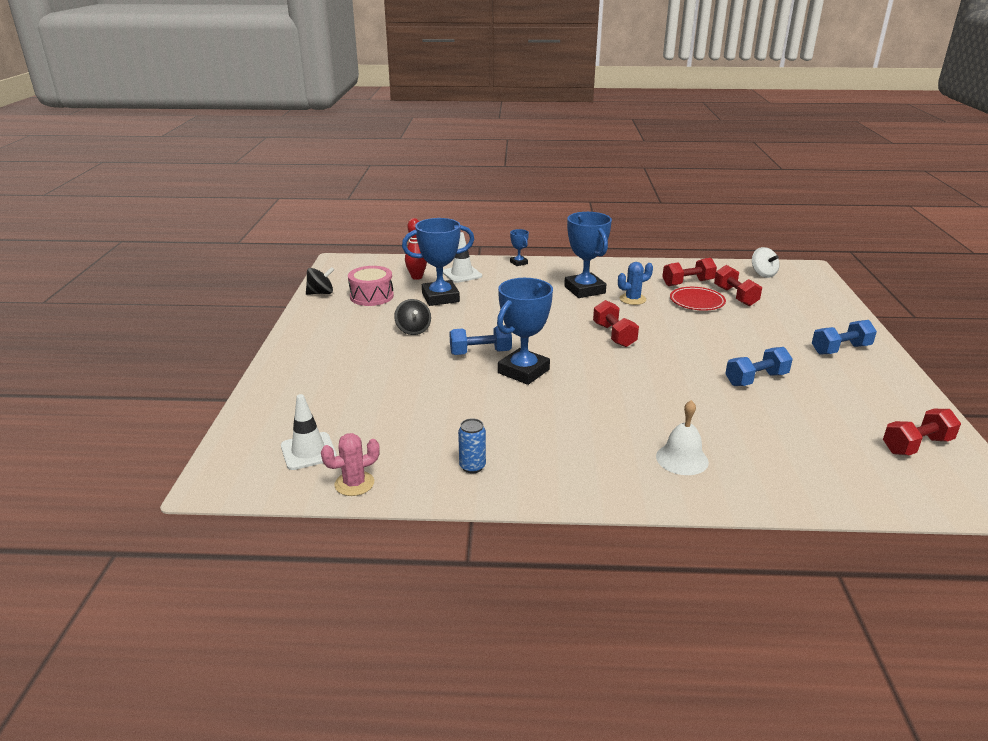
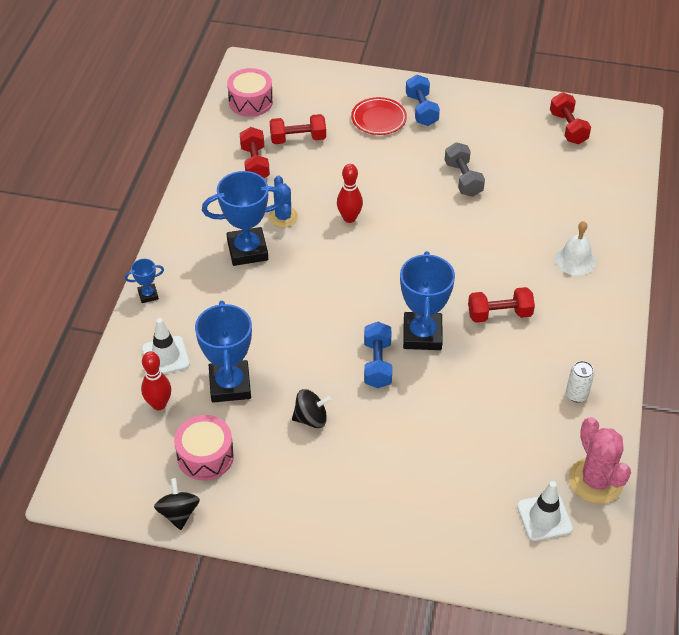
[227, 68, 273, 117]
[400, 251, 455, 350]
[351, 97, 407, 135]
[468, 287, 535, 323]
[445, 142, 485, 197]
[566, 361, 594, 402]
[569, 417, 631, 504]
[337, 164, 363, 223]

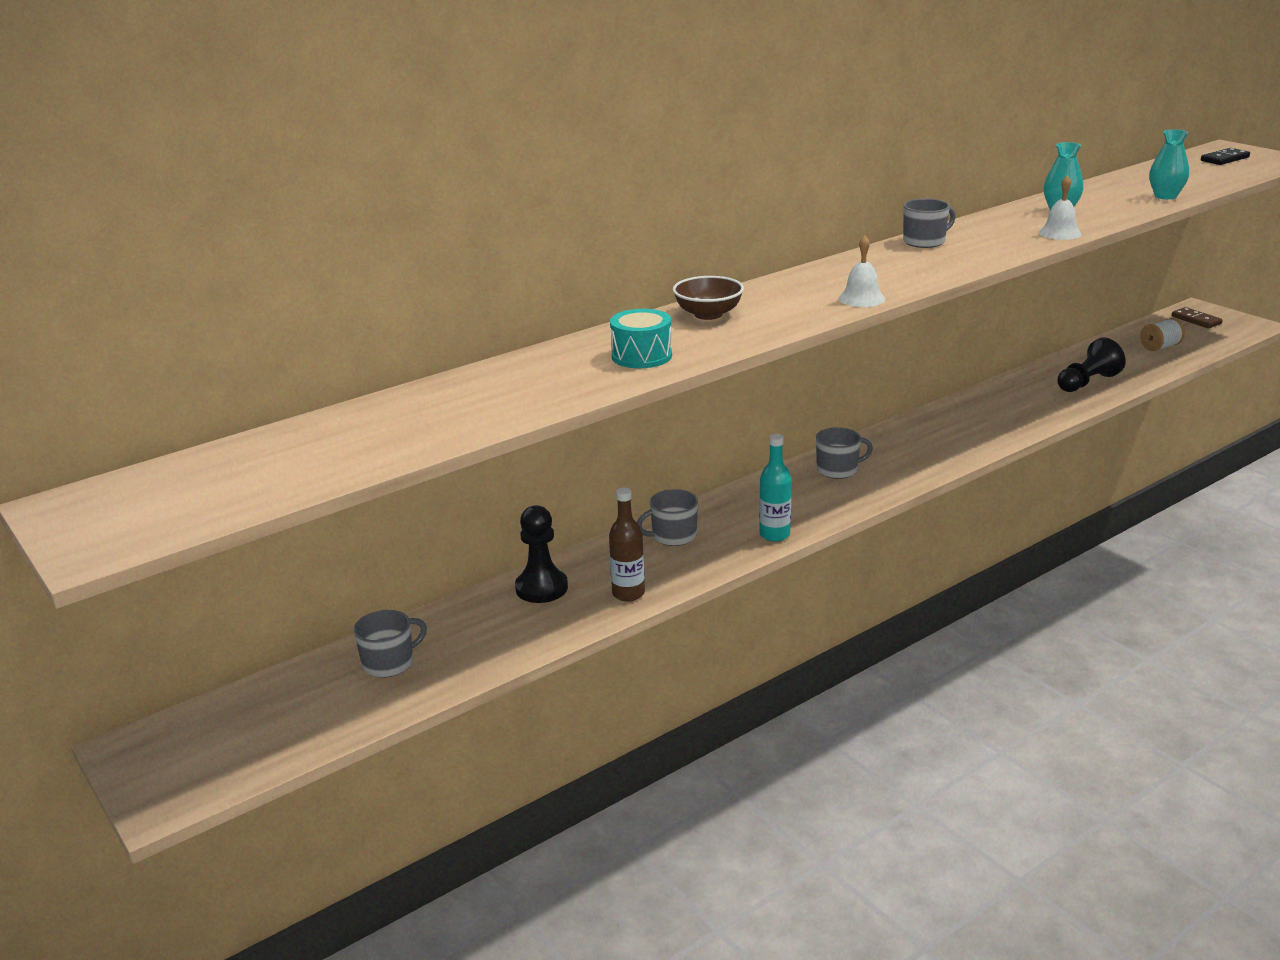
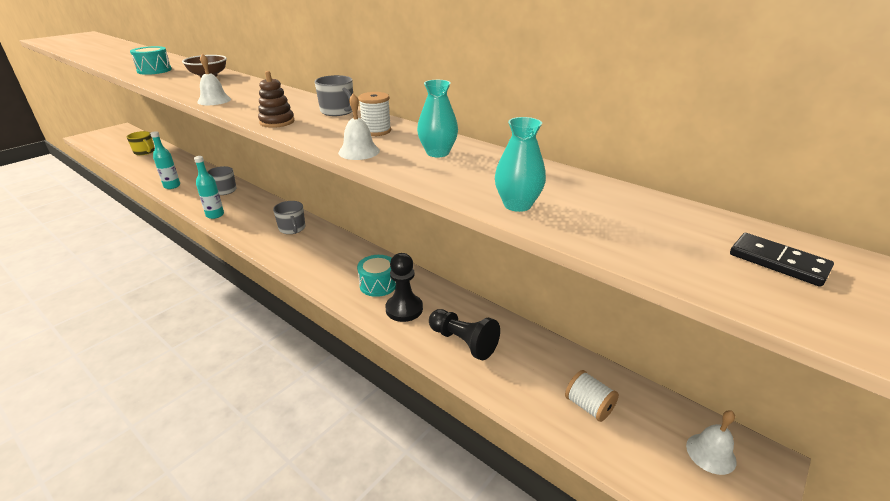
[686, 410, 737, 475]
[150, 131, 180, 189]
[386, 253, 423, 322]
[127, 131, 155, 155]
[258, 71, 294, 128]
[358, 92, 391, 136]
[357, 255, 396, 297]

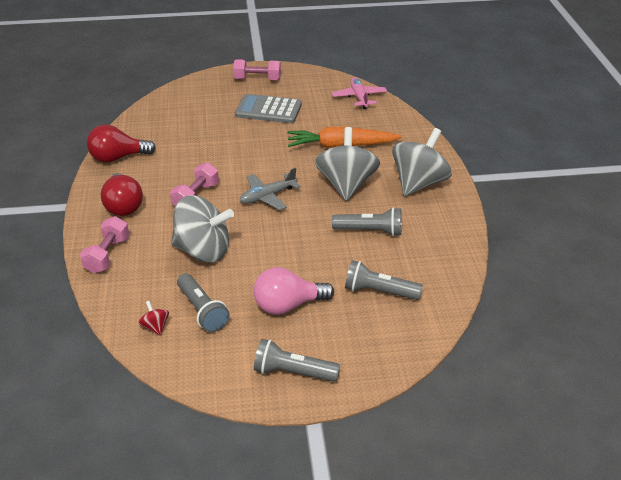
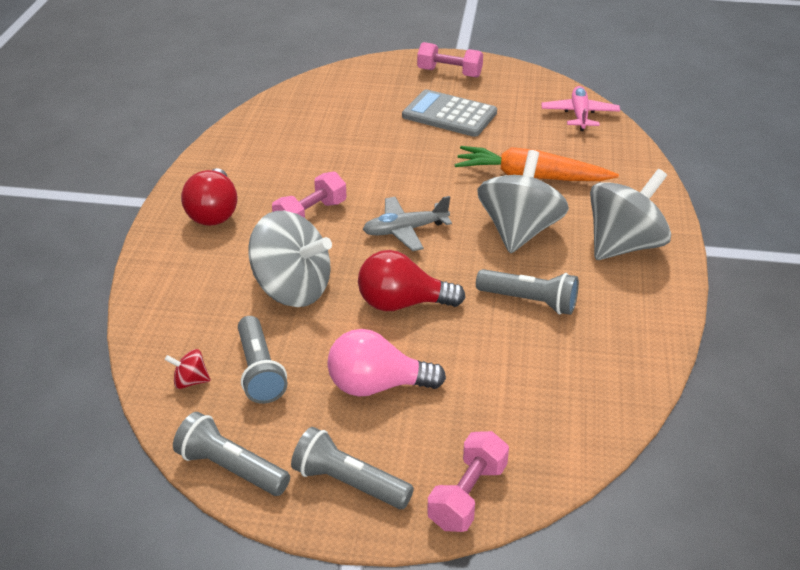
[358, 250, 465, 311]
[427, 431, 509, 532]
[173, 412, 290, 496]
[165, 349, 211, 389]

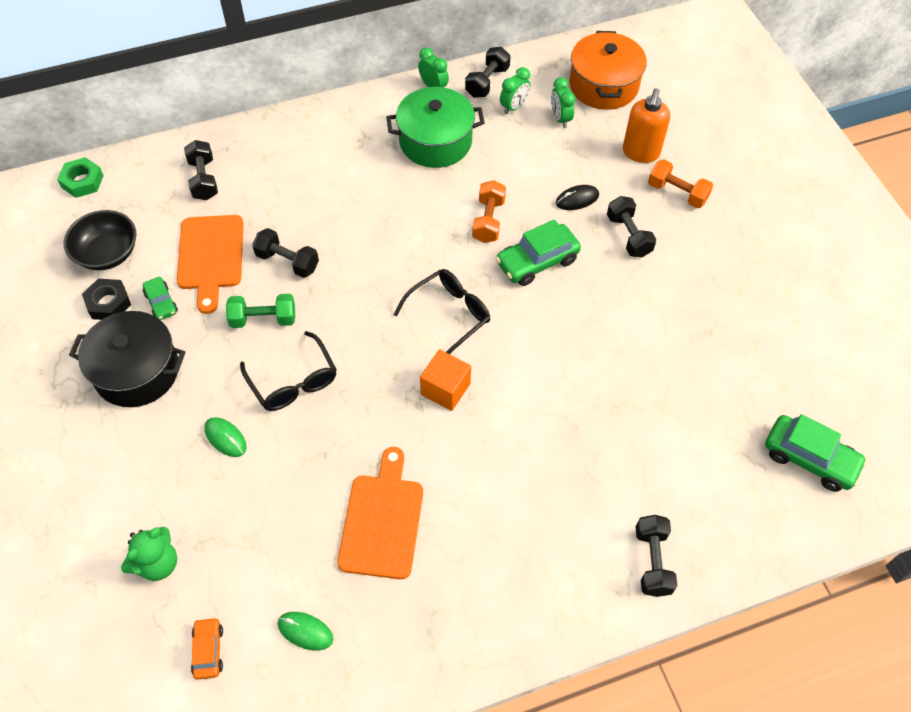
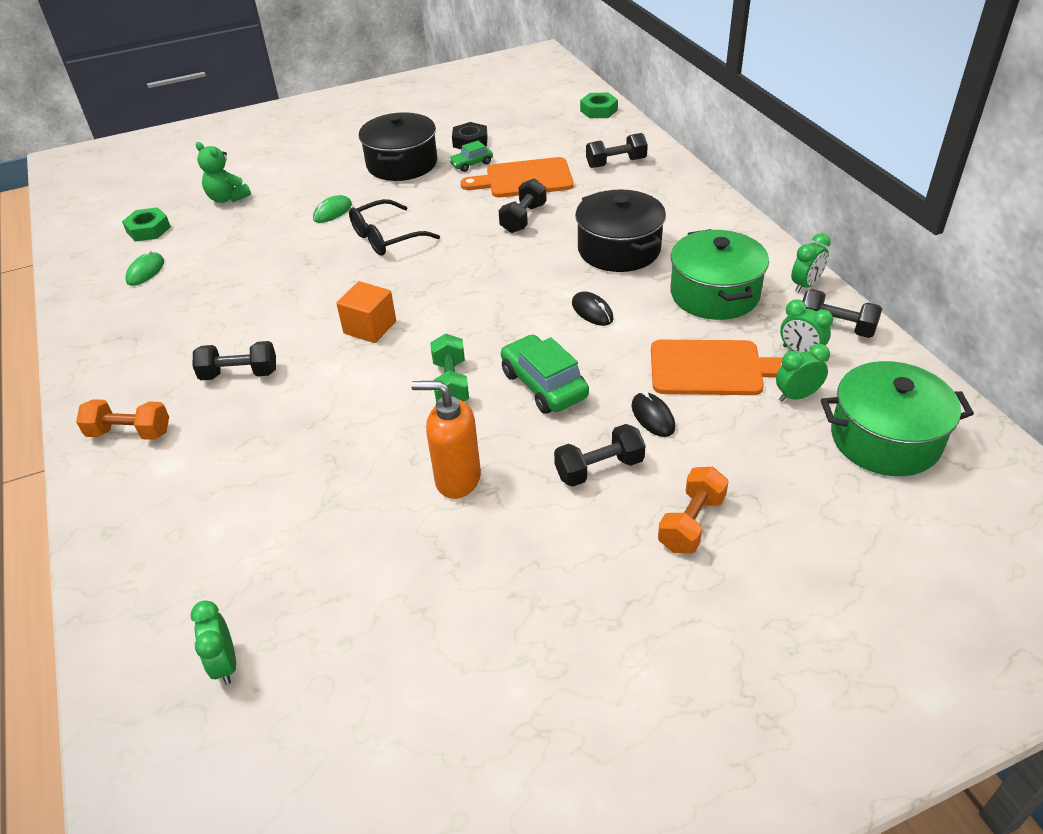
[821, 361, 974, 476]
[411, 381, 481, 499]
[76, 399, 169, 440]
[64, 210, 137, 270] (first image)
[393, 269, 490, 354] (first image)
[430, 333, 469, 402]
[190, 601, 236, 685]
[651, 340, 783, 395]
[192, 341, 276, 380]
[122, 207, 171, 242]
[575, 189, 666, 272]
[572, 292, 614, 326]

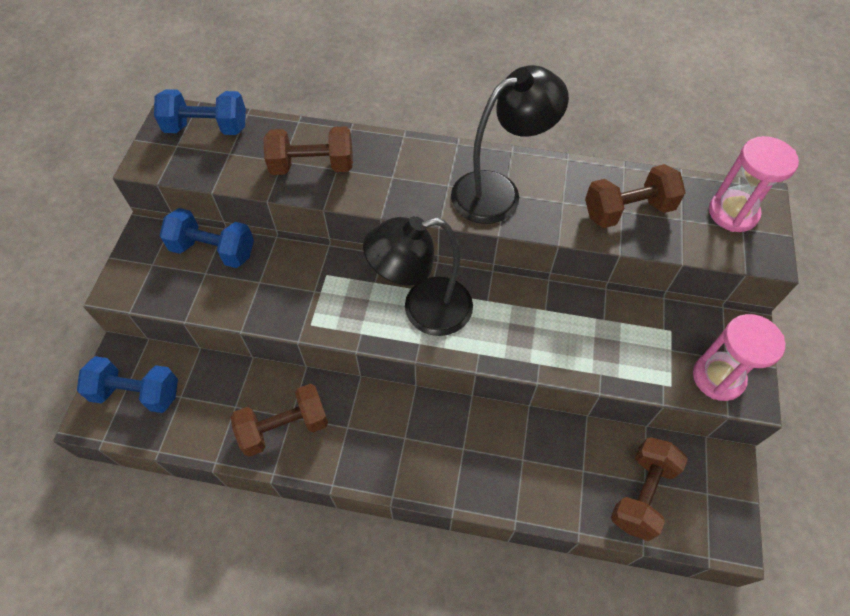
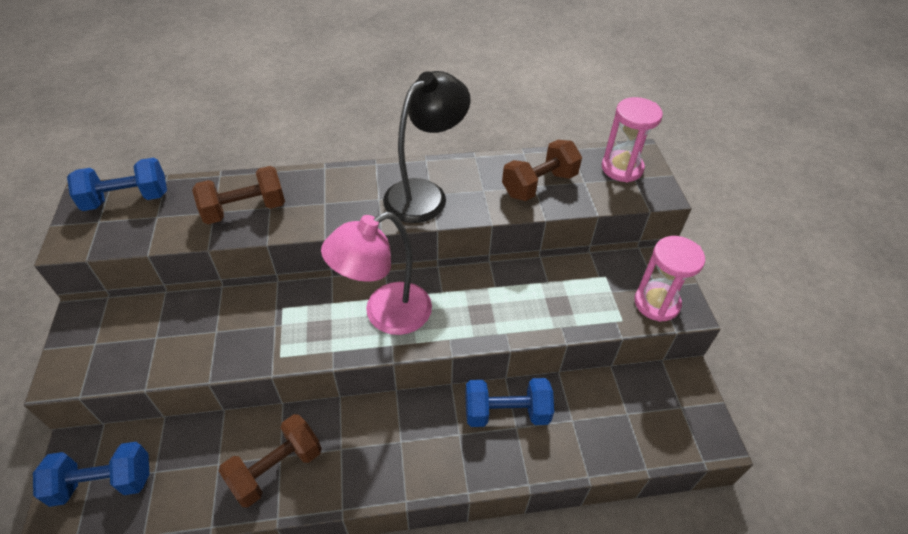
[465, 378, 554, 427]
[321, 212, 432, 335]
[611, 437, 688, 541] (first image)

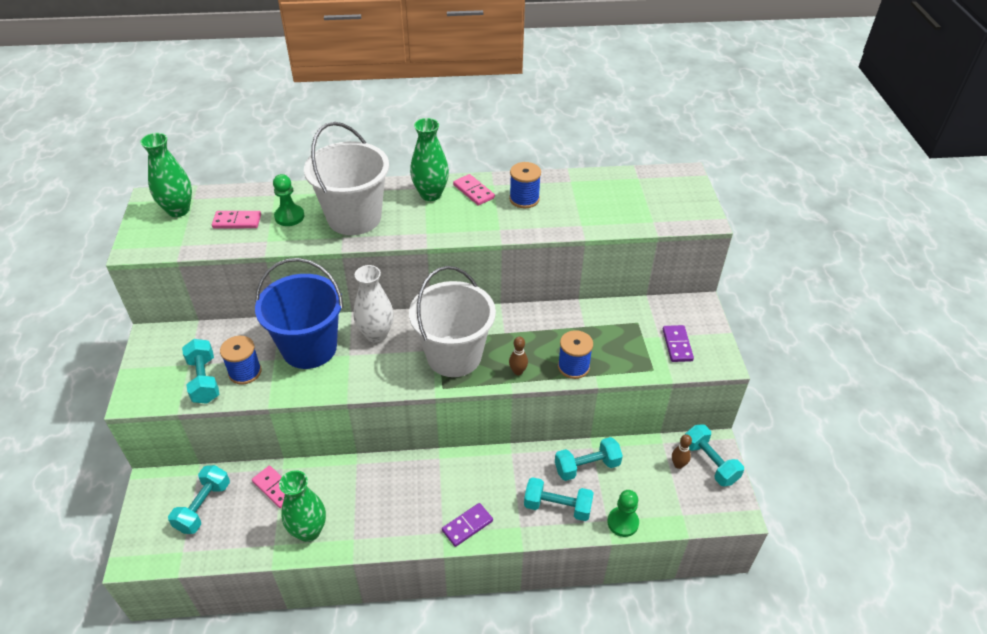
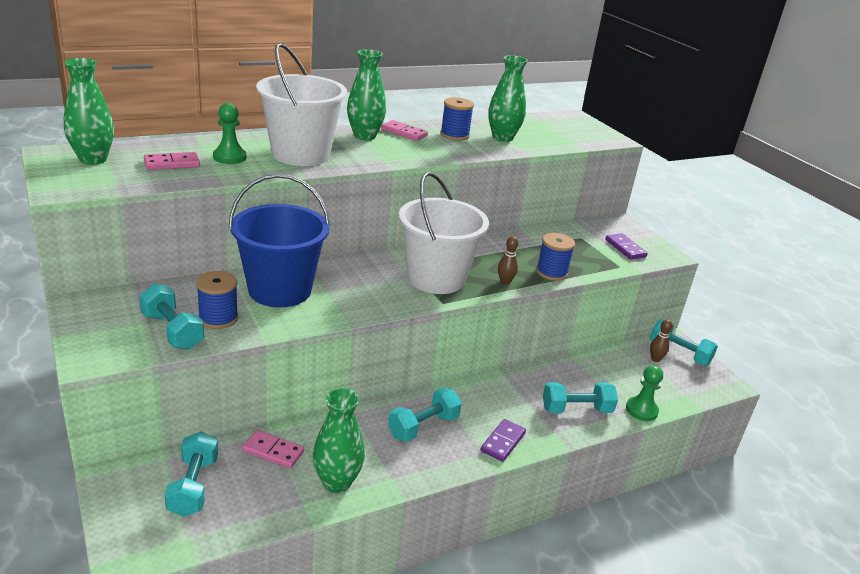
[353, 265, 394, 343] (first image)
[388, 388, 462, 442]
[488, 55, 528, 142]

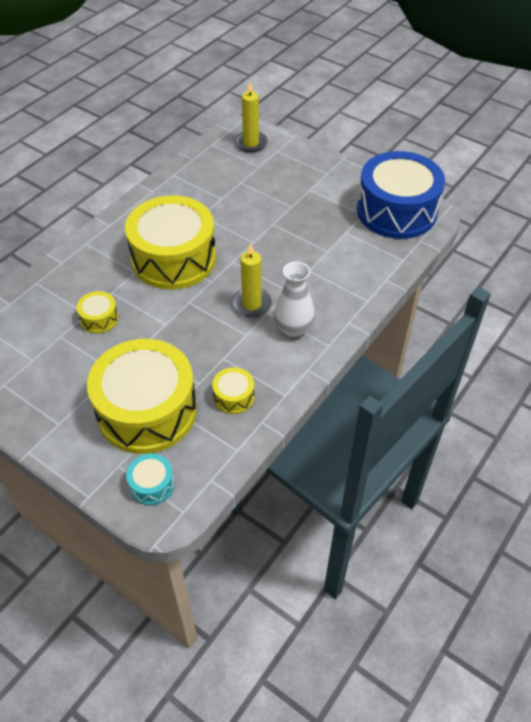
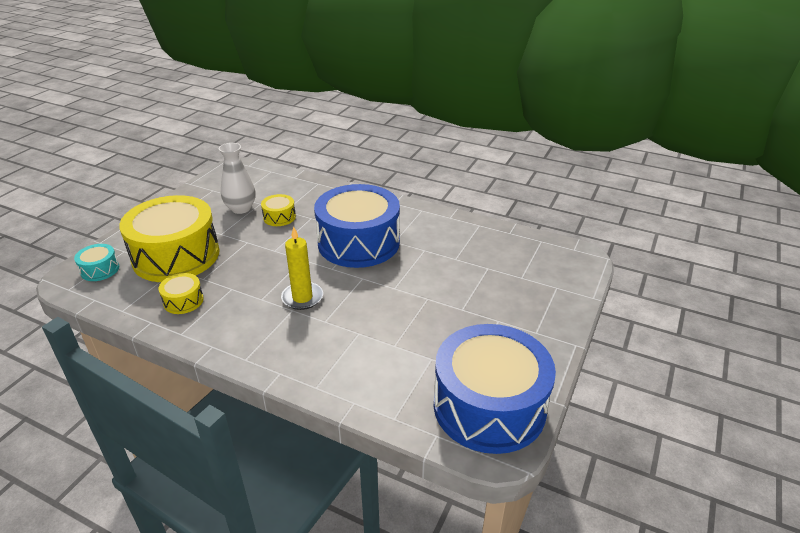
[234, 83, 268, 152] (first image)
[314, 184, 400, 268]
[219, 143, 255, 214]

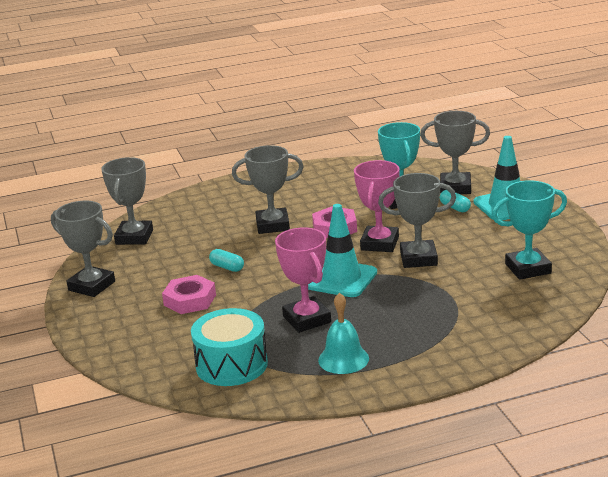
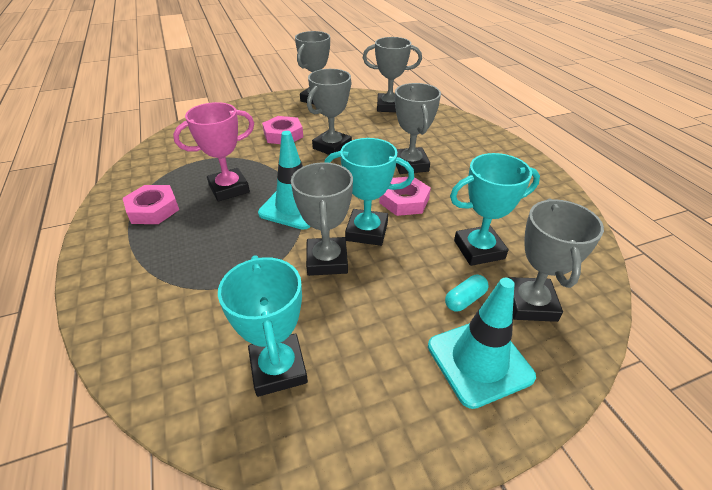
[324, 138, 414, 246]
[307, 69, 352, 155]
[123, 185, 179, 224]
[191, 308, 268, 386] (first image)

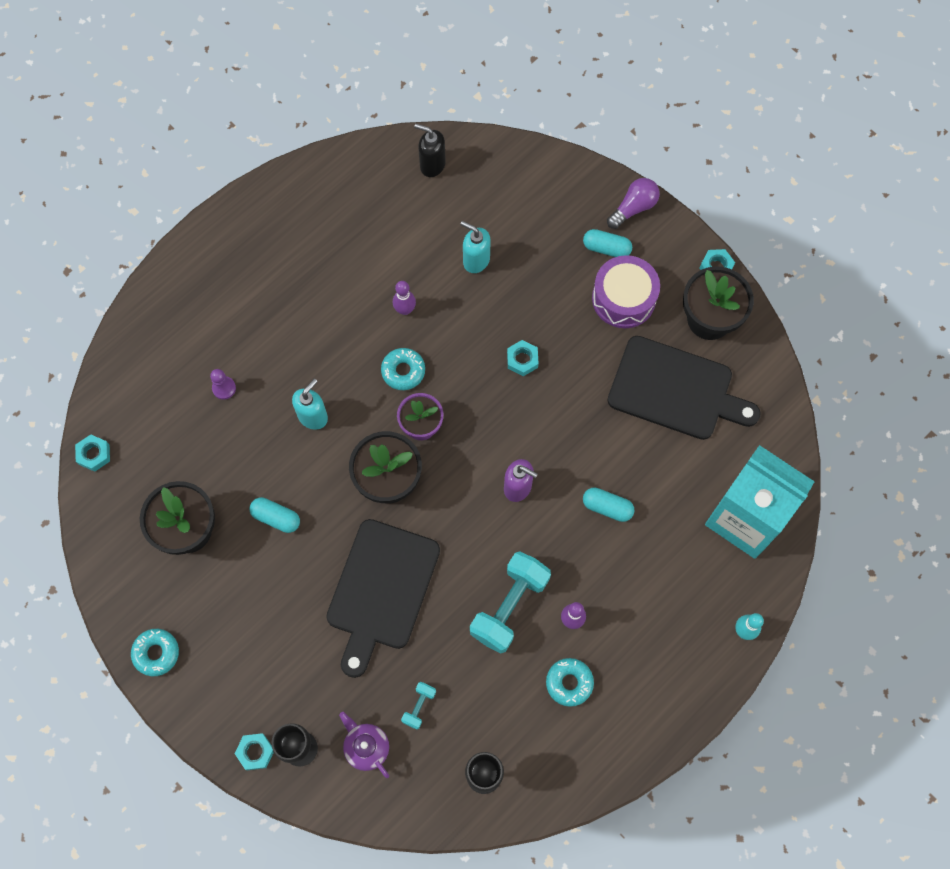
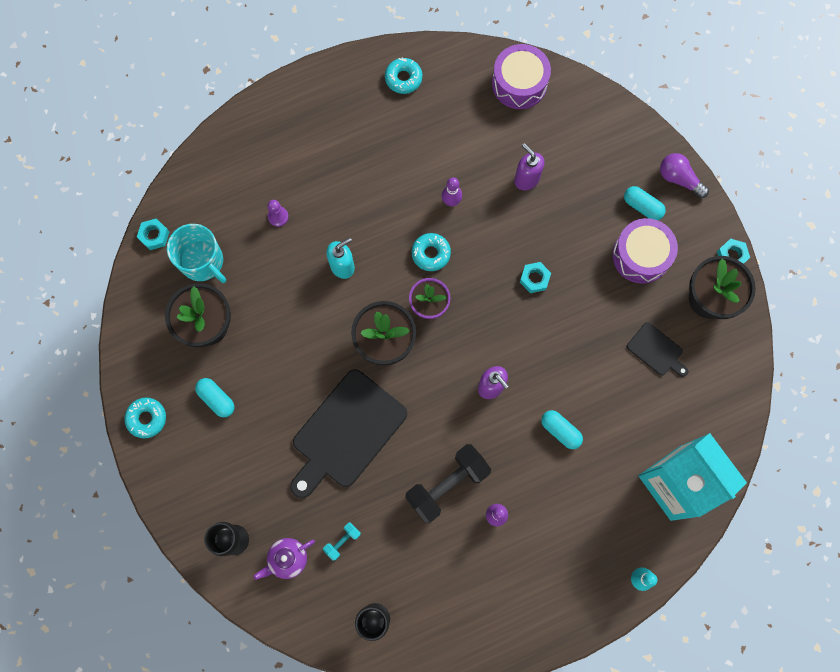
[492, 44, 551, 109]
[660, 153, 709, 198]
[514, 143, 545, 191]
[627, 322, 688, 377]
[195, 378, 235, 417]
[405, 444, 491, 523]
[385, 58, 422, 94]
[253, 538, 315, 580]
[235, 733, 274, 770] (first image)
[167, 224, 226, 283]

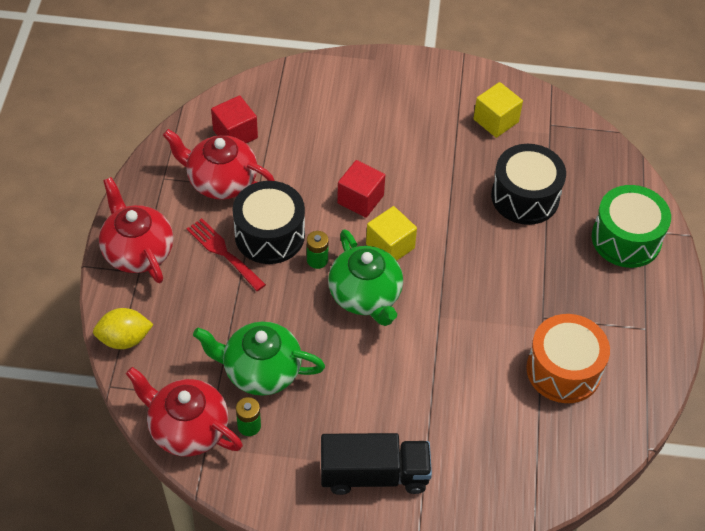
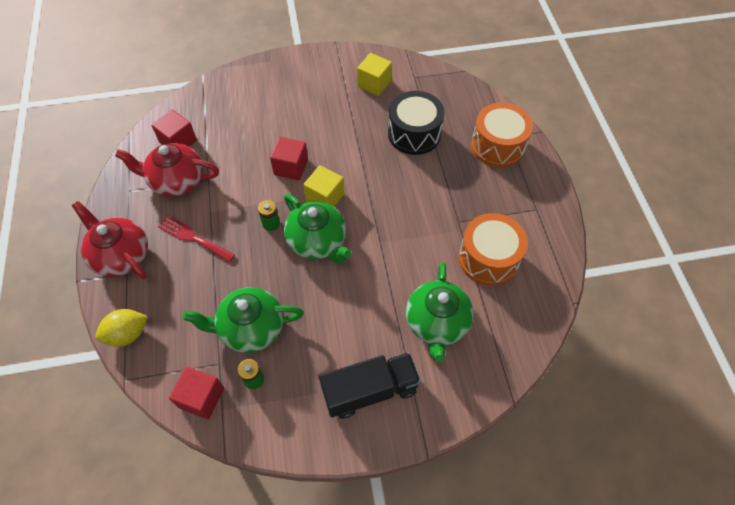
[232, 181, 305, 264] (first image)
[471, 103, 533, 167]
[169, 366, 224, 419]
[406, 262, 474, 362]

